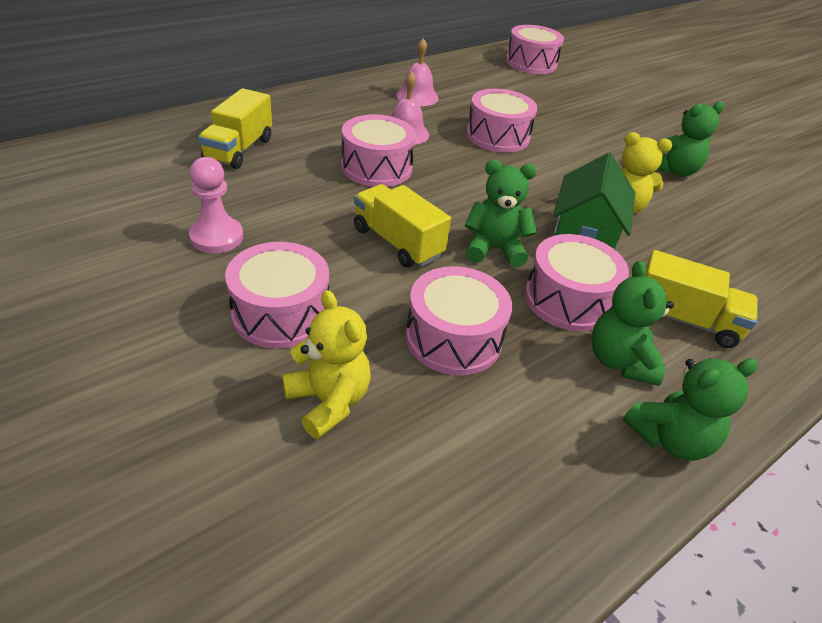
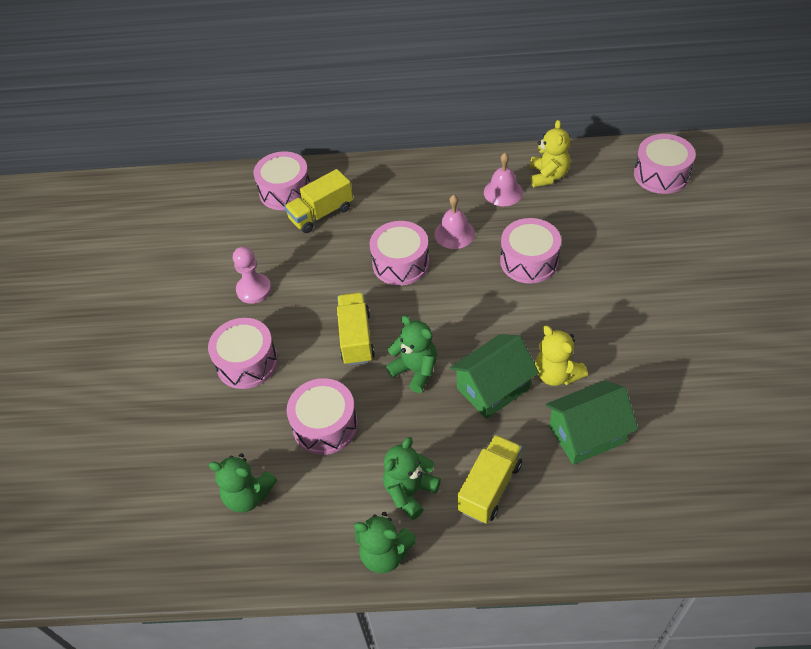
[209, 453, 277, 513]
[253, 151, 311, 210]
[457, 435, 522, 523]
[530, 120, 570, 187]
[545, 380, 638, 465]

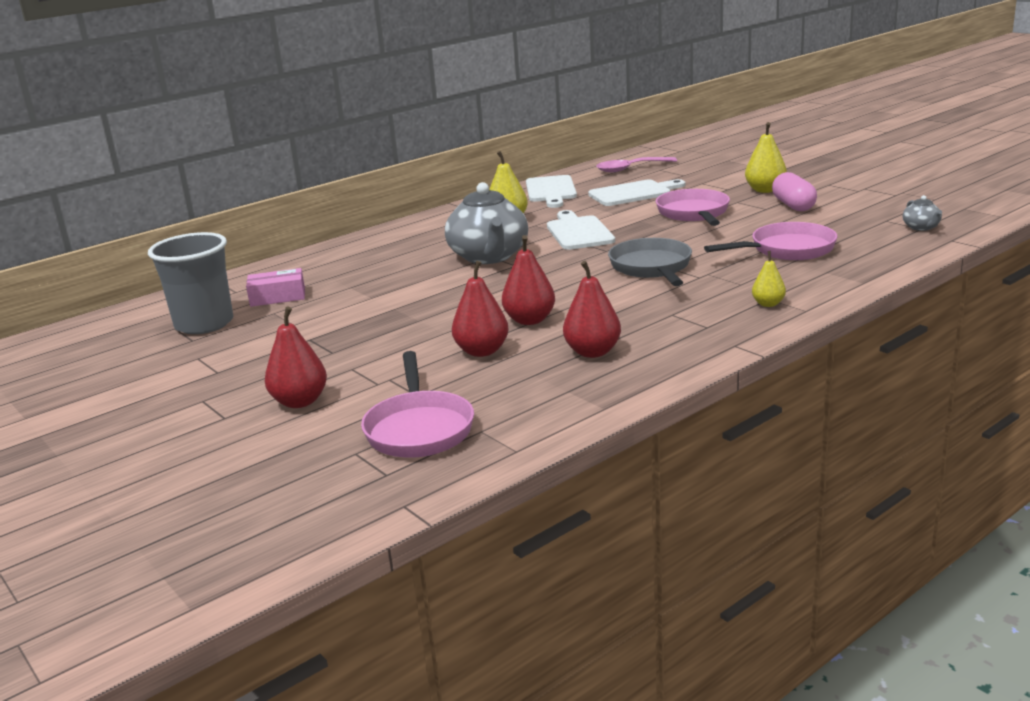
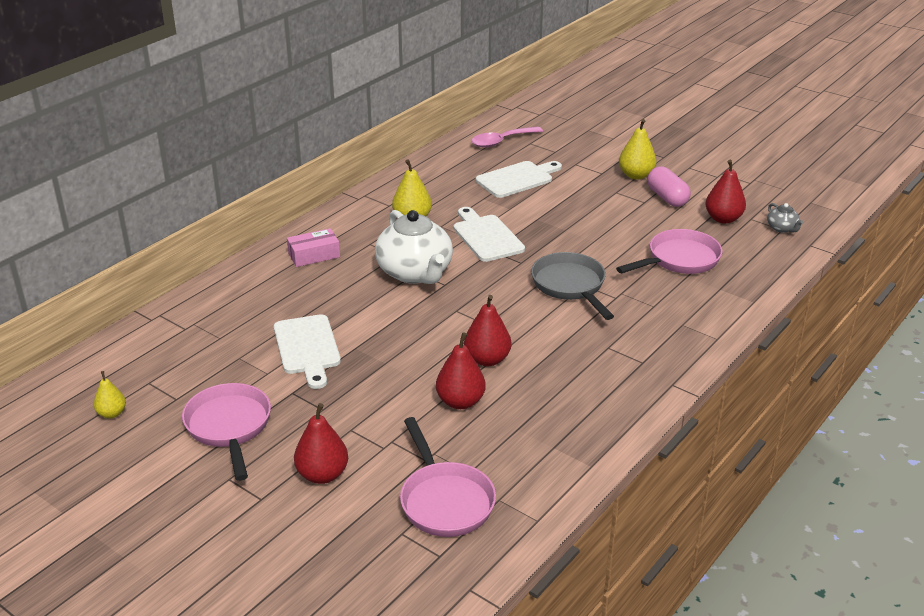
[274, 314, 341, 389]
[375, 210, 453, 284]
[182, 383, 271, 481]
[148, 232, 233, 334] (first image)
[94, 371, 126, 418]
[705, 160, 746, 224]
[287, 228, 340, 267]

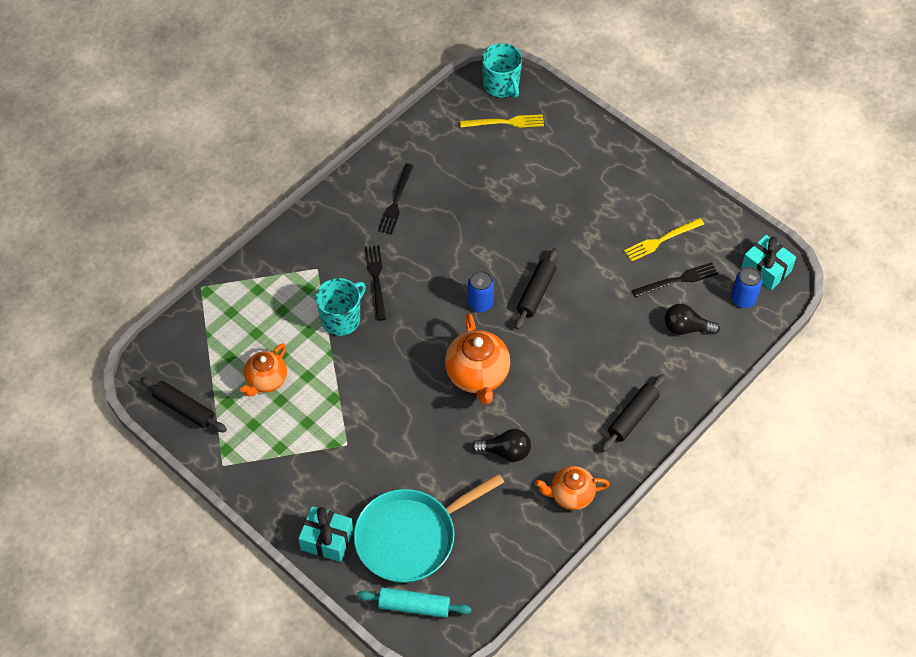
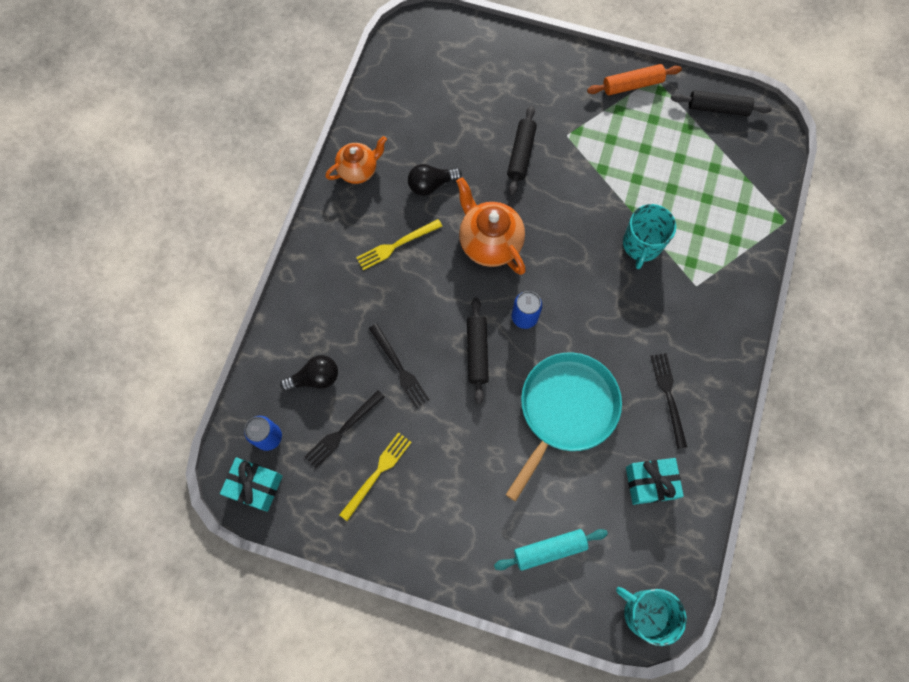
[356, 219, 443, 270]
[369, 324, 429, 408]
[240, 343, 287, 397] (first image)
[507, 105, 537, 195]
[506, 352, 622, 501]
[626, 458, 684, 505]
[494, 529, 608, 571]
[587, 64, 682, 95]

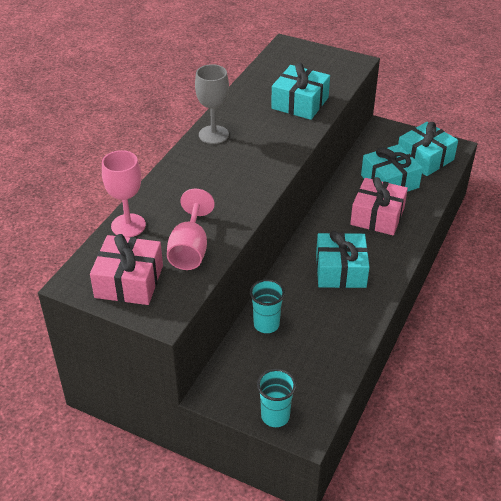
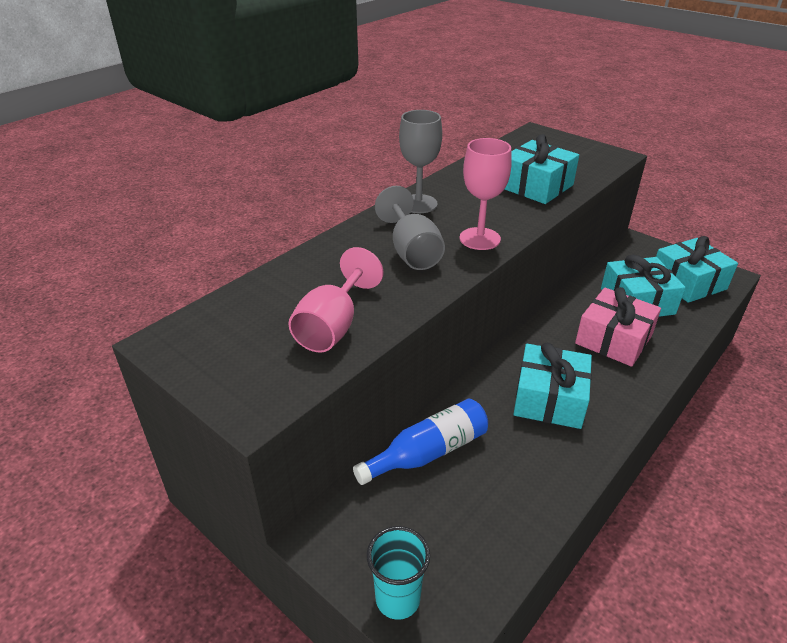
[460, 138, 512, 250]
[90, 234, 163, 305] (first image)
[353, 399, 488, 485]
[375, 186, 445, 270]

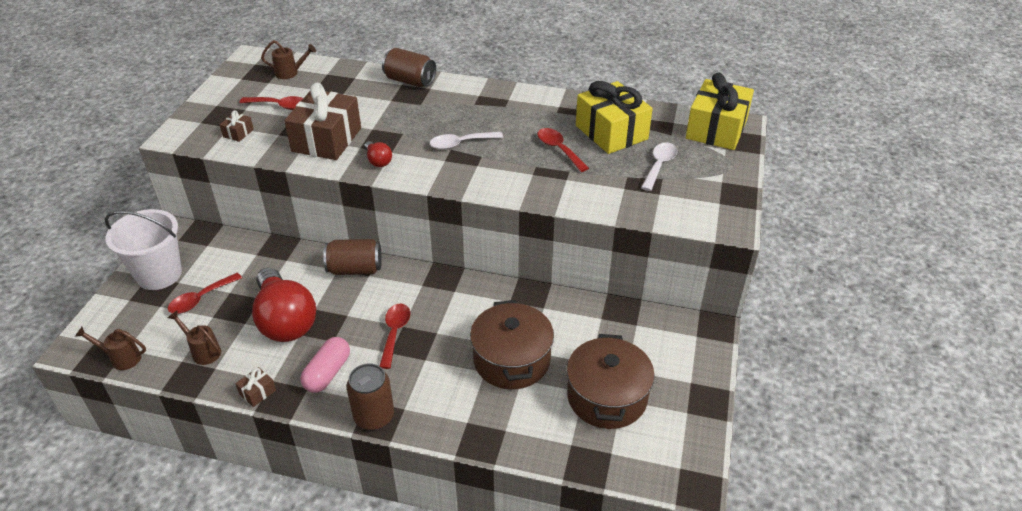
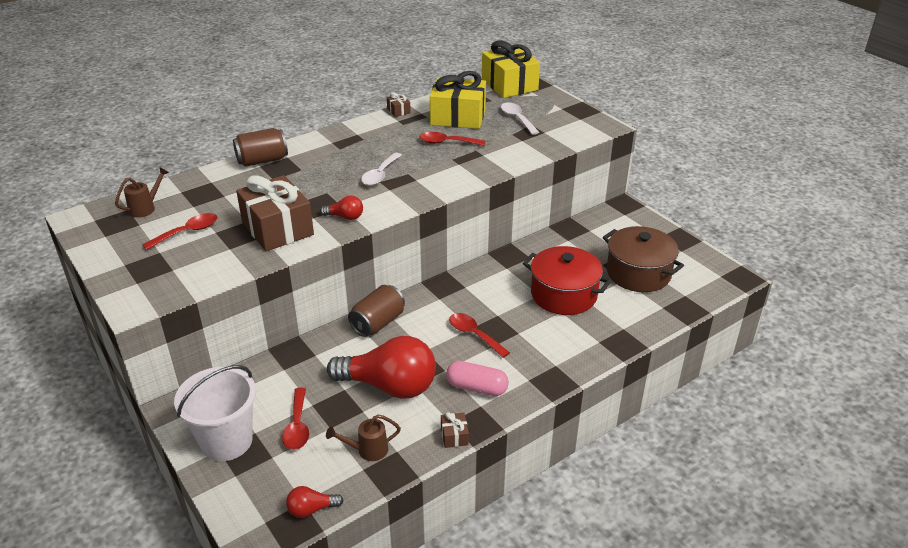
[387, 92, 411, 117]
[523, 246, 611, 315]
[286, 486, 344, 518]
[446, 361, 509, 396]
[347, 363, 394, 430] (first image)

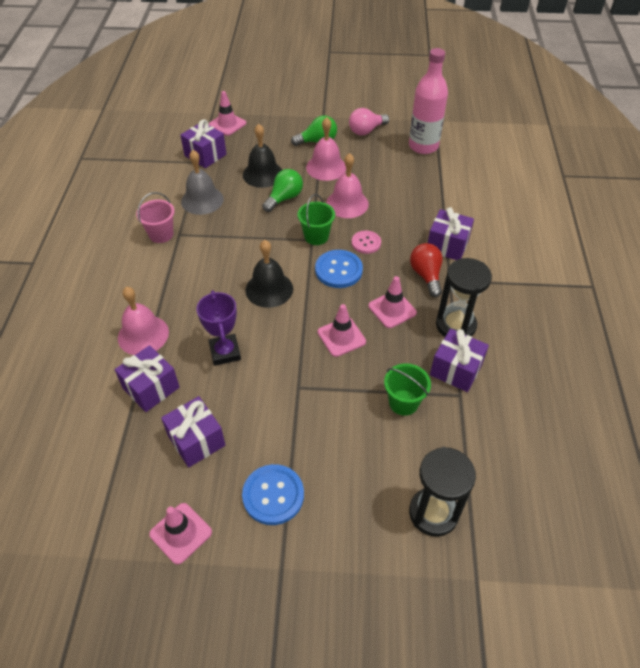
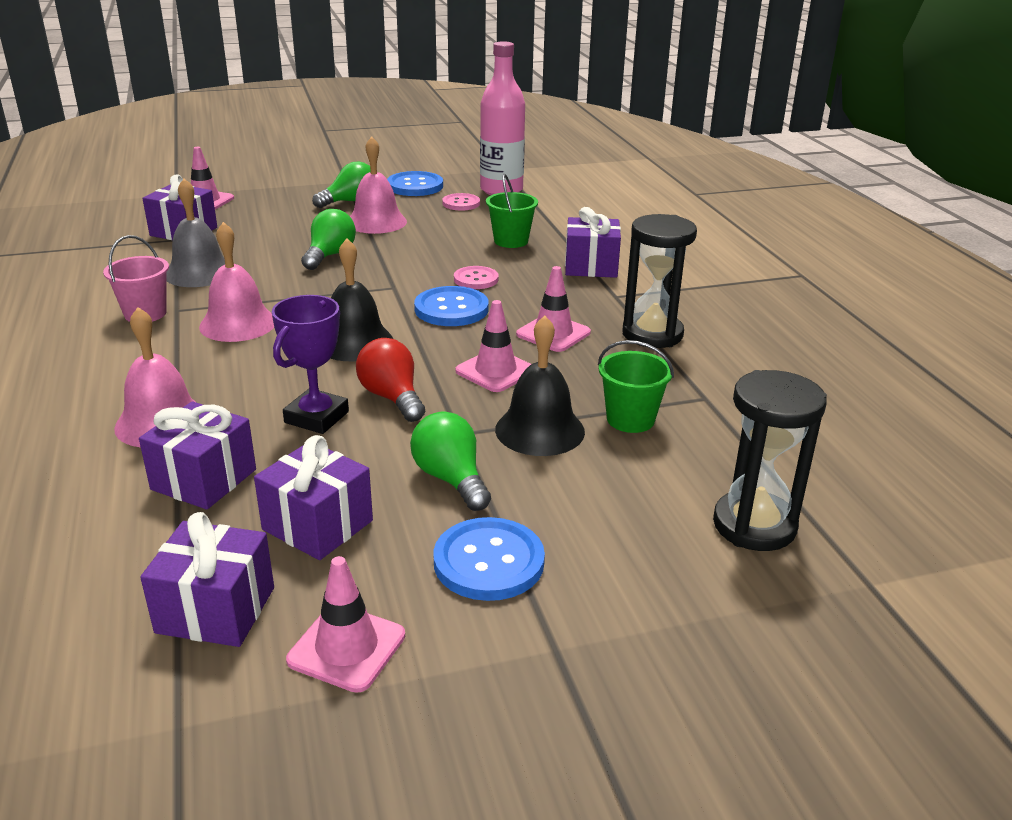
[387, 171, 443, 196]
[495, 316, 585, 456]
[199, 222, 274, 342]
[486, 174, 538, 248]
[356, 338, 425, 422]
[272, 295, 349, 434]
[140, 512, 274, 647]
[442, 193, 480, 211]
[410, 412, 491, 511]

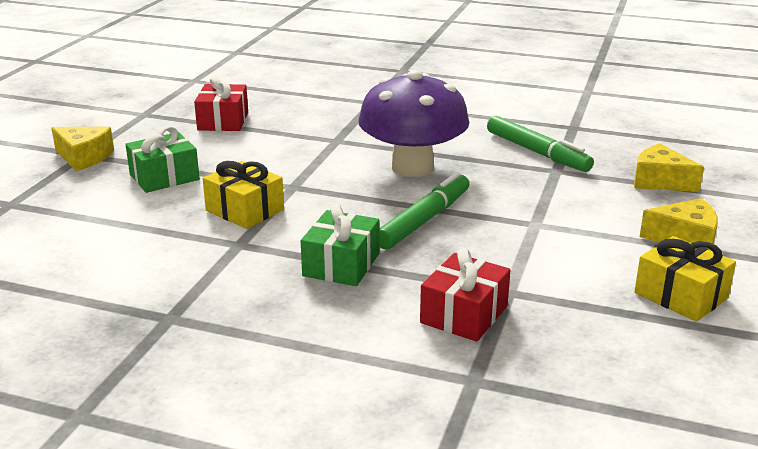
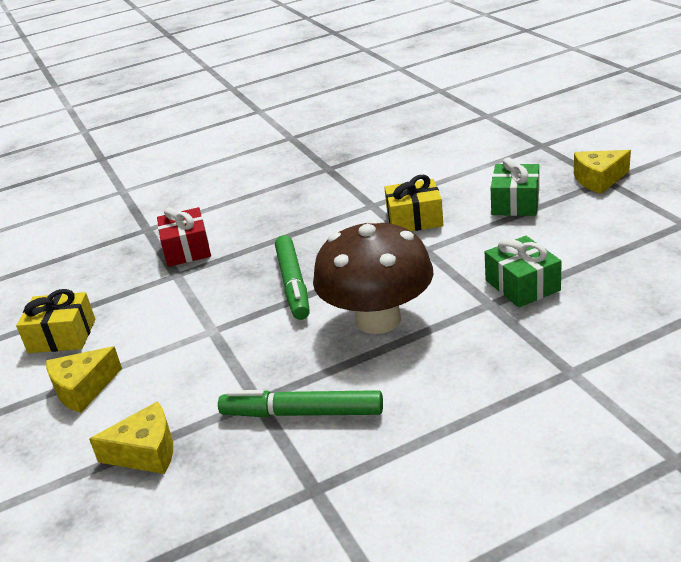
[313, 219, 434, 334]
[194, 76, 248, 131] (first image)
[485, 236, 562, 308]

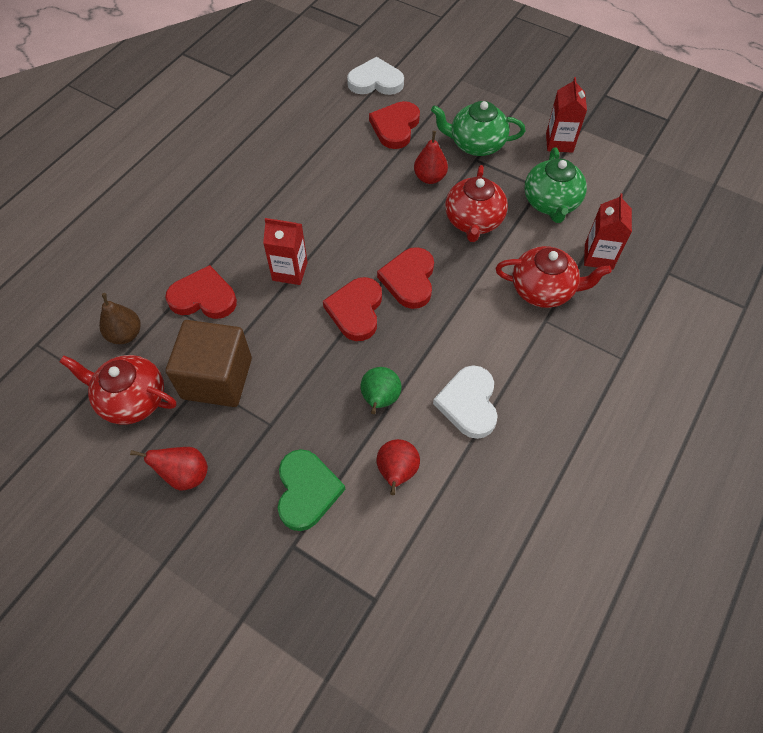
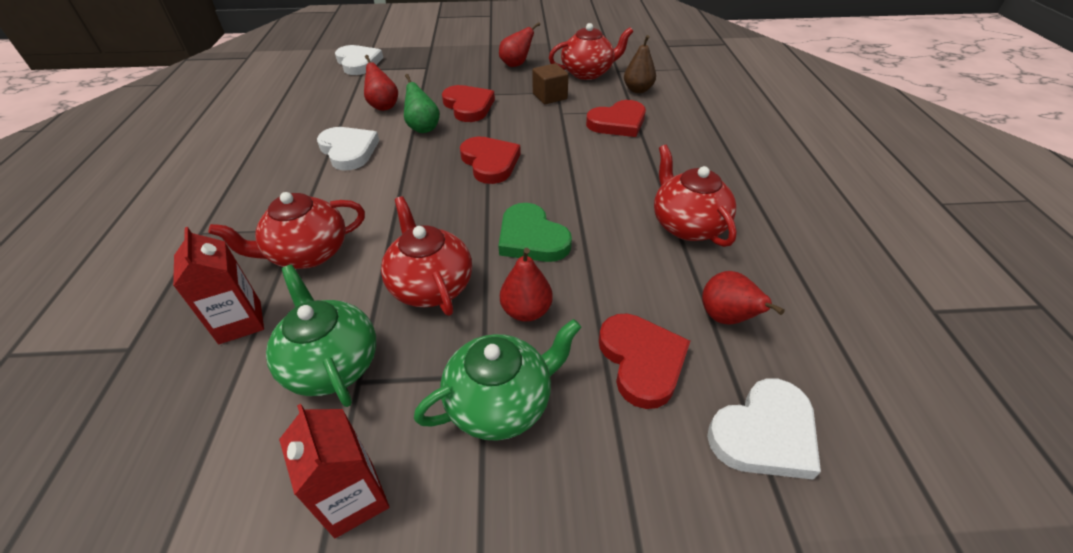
[263, 218, 308, 285] (first image)
[442, 85, 495, 122]
[532, 63, 568, 104]
[498, 203, 572, 262]
[335, 45, 383, 75]
[654, 145, 737, 247]
[702, 271, 785, 325]

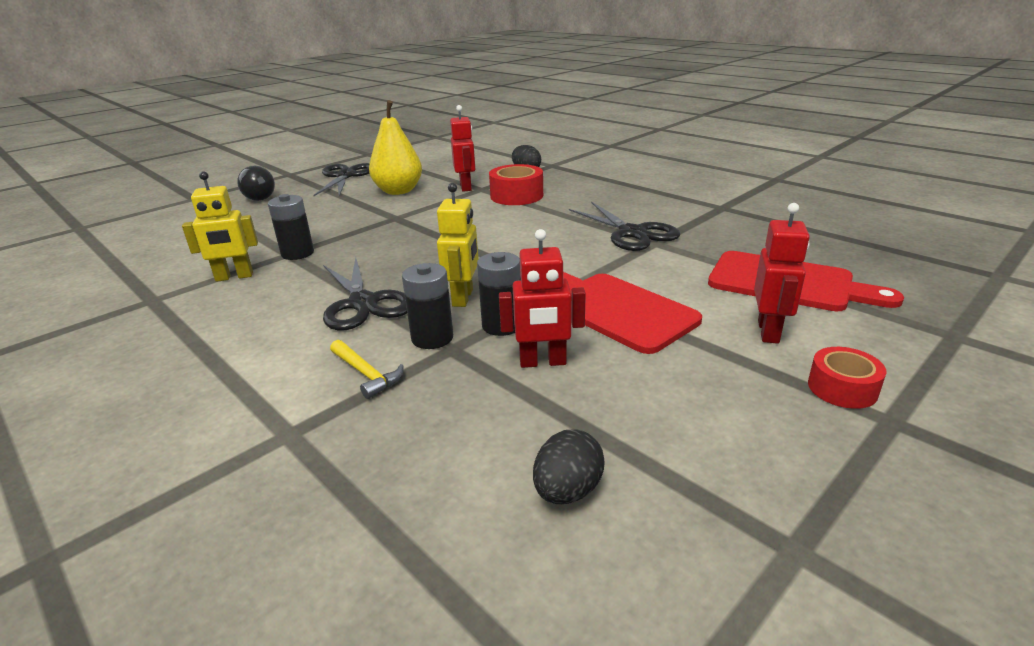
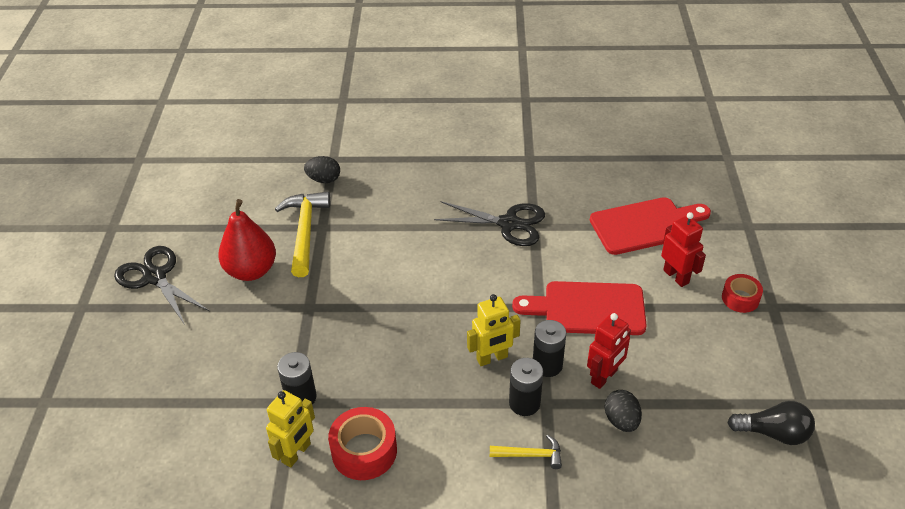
[218, 199, 276, 281]
[275, 192, 330, 277]
[328, 407, 397, 480]
[727, 401, 815, 445]
[467, 294, 521, 366]
[323, 257, 407, 330] (first image)
[605, 390, 642, 432]

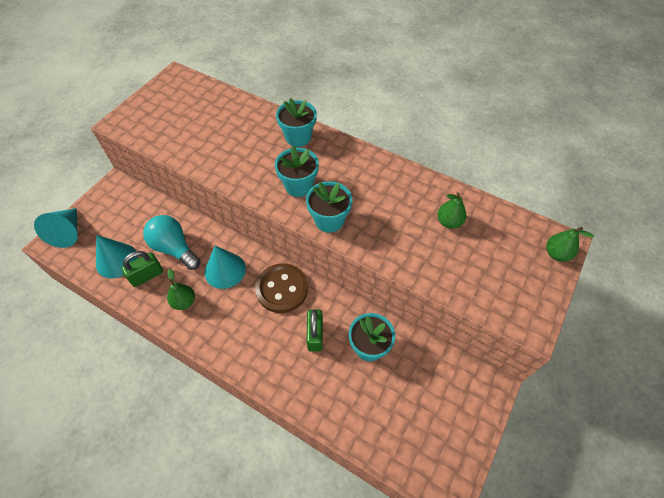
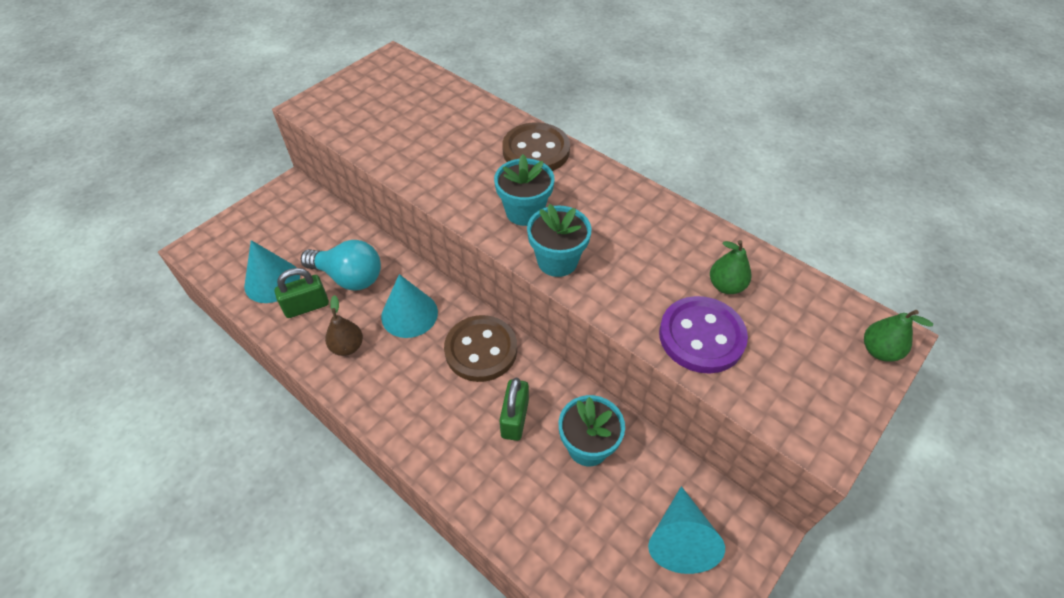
[502, 122, 570, 171]
[648, 486, 725, 574]
[301, 240, 381, 291]
[325, 295, 363, 356]
[659, 296, 748, 374]

